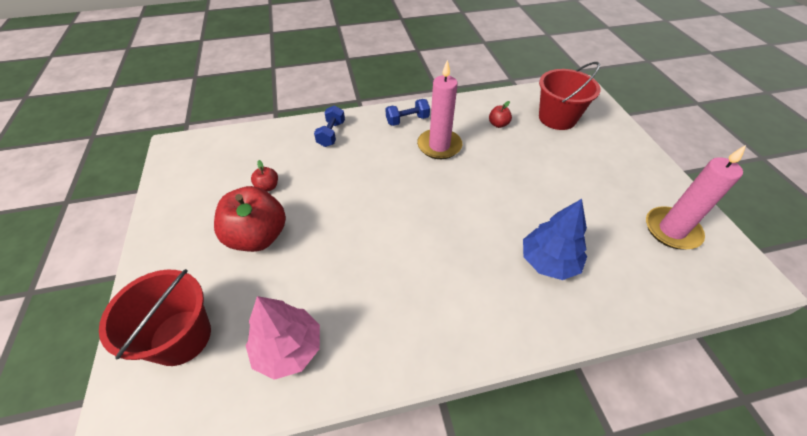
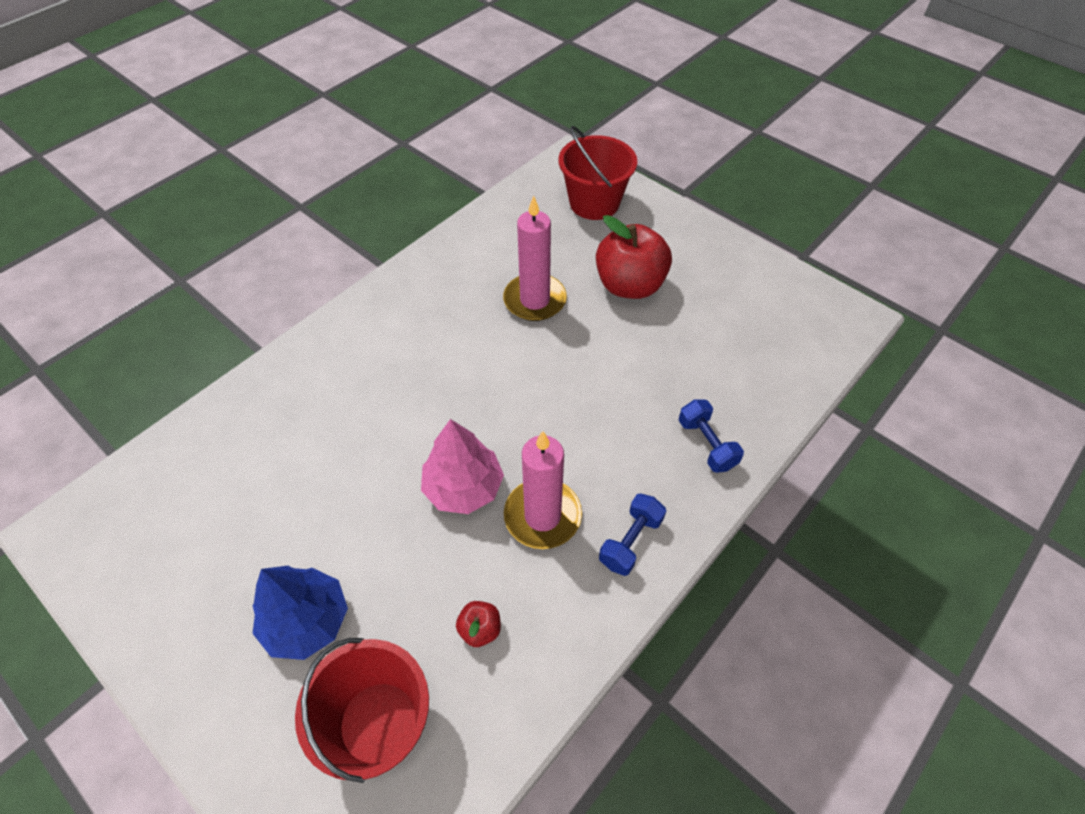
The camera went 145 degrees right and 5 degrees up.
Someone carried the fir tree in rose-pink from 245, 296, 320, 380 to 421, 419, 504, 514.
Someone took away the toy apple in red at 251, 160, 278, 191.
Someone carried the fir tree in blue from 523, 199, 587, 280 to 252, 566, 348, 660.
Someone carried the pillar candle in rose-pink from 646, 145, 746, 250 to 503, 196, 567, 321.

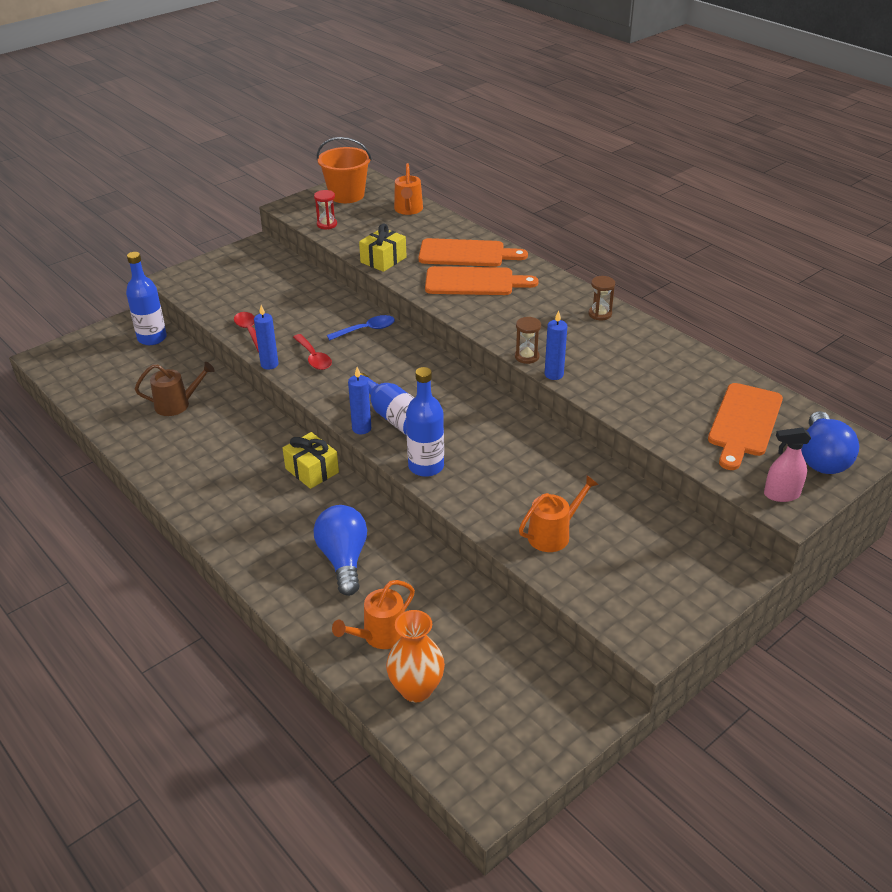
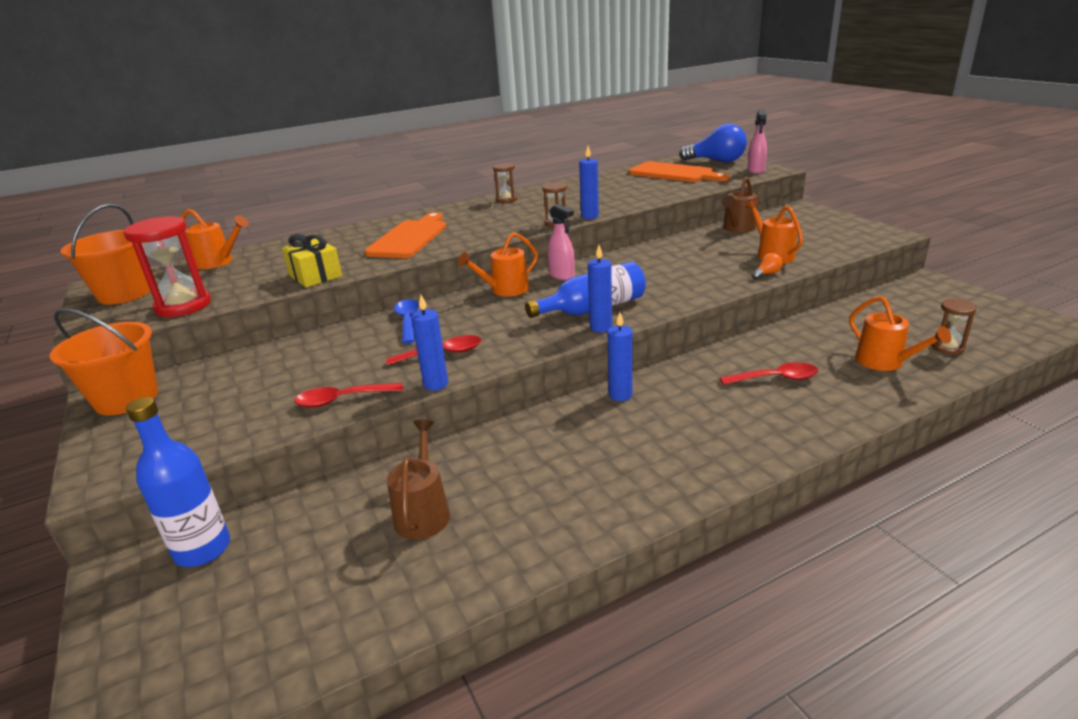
The camera went 75 degrees left and 10 degrees down.
Someone swapped the present in yellow at 283, 432, 339, 489 for the pillar candle in blue at 608, 312, 633, 401.
Someone scaled the hourglass in red at 314, 190, 337, 229 by 1.82.
Someone swapped the lightbulb in blue at 314, 505, 367, 596 for the teaspoon in red at 720, 362, 818, 385.
Someone swapped the tall vase in bright orange at 386, 610, 445, 702 for the hourglass in brown at 931, 299, 977, 355.
Someone took away the drink bottle in blue at 406, 367, 444, 477.
Someone took away the cutting board in bright orange at 418, 238, 528, 267.
Someone put down the bucket in bright orange at 50, 309, 158, 415.
Someone put down the sprinkling can in bright orange at 458, 232, 538, 297.
Someone put down the spray bottle in rose-pink at 547, 204, 575, 280.
Someone put down the sprinkling can in brown at 722, 176, 757, 233.
Someone put down the lightbulb in bright orange at 752, 253, 783, 279.

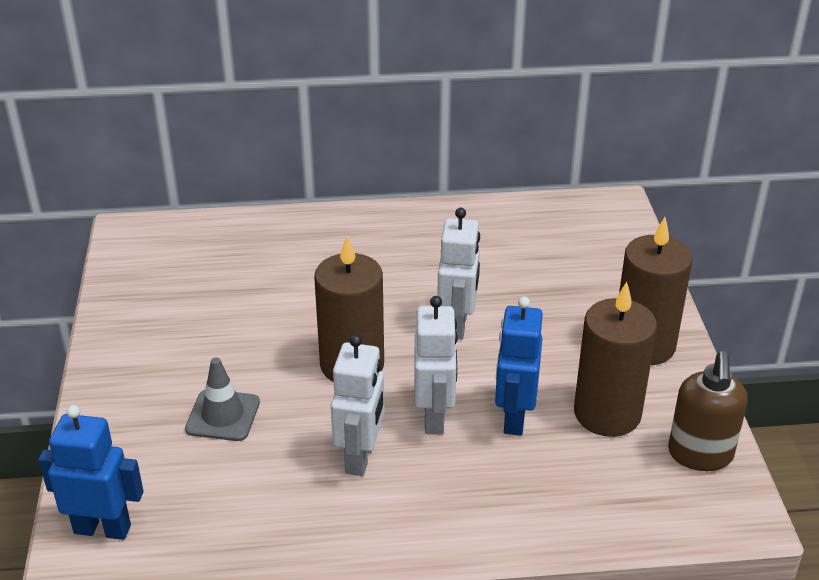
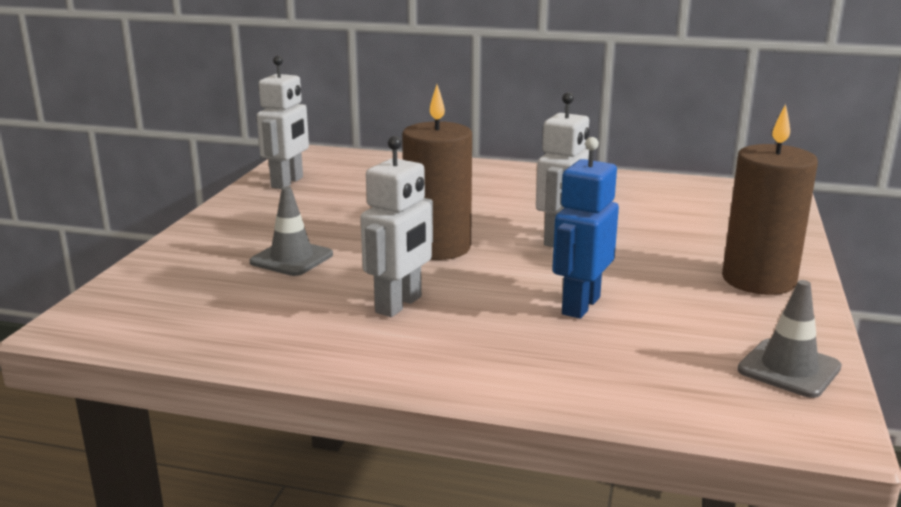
The camera went 20 degrees right and 15 degrees down.
Someone took away the robot in blue at 38, 405, 144, 540.
Someone carried the robot in pure white from 415, 296, 458, 434 to 257, 56, 309, 189.
Someone took away the pillar candle in brown at 574, 282, 657, 437.
Someone swapped the soap dispenser in brown at 668, 351, 748, 471 for the traffic cone in gray at 737, 280, 842, 398.

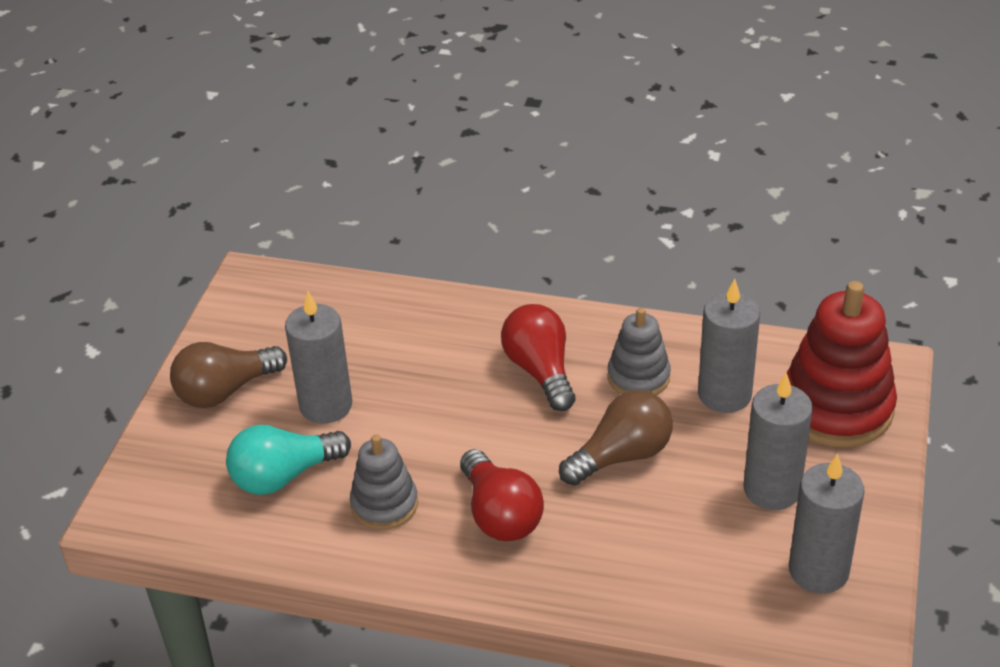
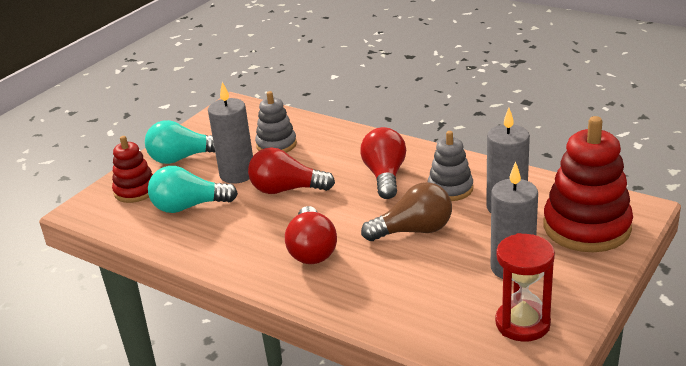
The camera went 20 degrees right and 10 degrees down.
Someone repainted the lightbulb in brown at 170, 342, 287, 408, which became the lightbulb in teal at 145, 120, 215, 164.
Someone carried the ring stacker in gray from 350, 435, 418, 530 to 255, 91, 297, 153.
Someone swapped the pillar candle in gray at 789, 454, 865, 594 for the hourglass in red at 495, 233, 555, 342.
Someone put down the ring stacker in red at 112, 136, 153, 203.
Someone put down the lightbulb in red at 248, 147, 335, 194.

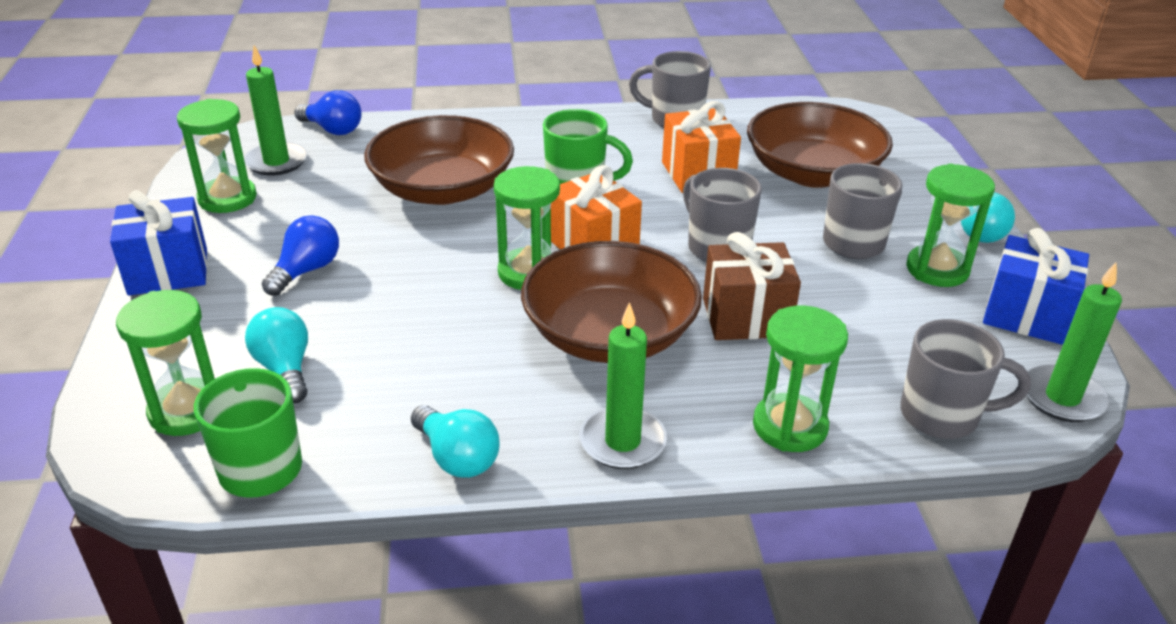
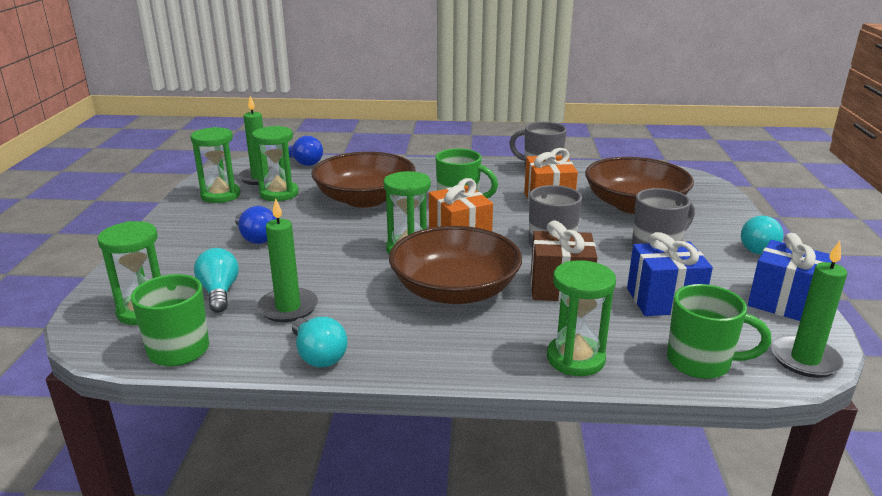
The camera went 10 degrees right and 10 degrees down.
Someone carried the present in blue from 110, 190, 207, 295 to 627, 232, 713, 316.
Someone rotated the lightbulb in blue at 262, 215, 339, 296 by 105 degrees clockwise.
Someone carried the pillar candle in leaf-green from 579, 302, 667, 469 to 257, 198, 318, 322.
Someone repainted the coffee mug in gray at 900, 319, 1031, 439, which became the coffee mug in leaf-green at 667, 284, 771, 379.
Someone carried the hourglass in leaf-green from 906, 164, 995, 287 to 252, 126, 299, 201.

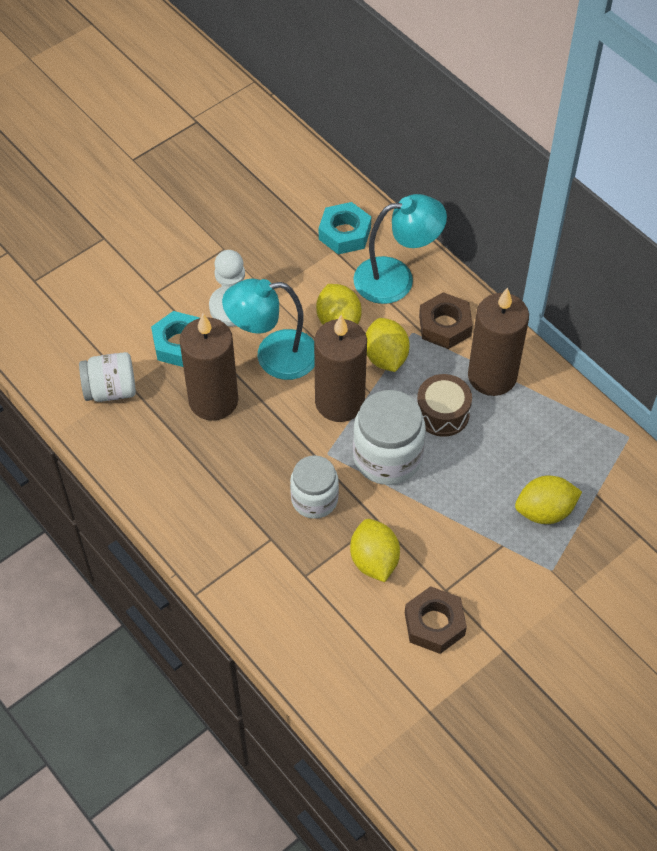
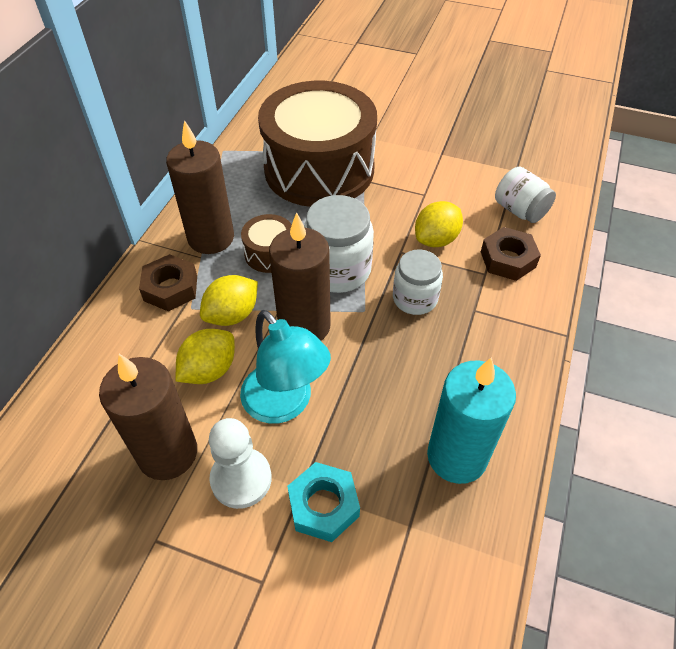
The camera went 120 degrees left and 5 degrees down.
Someone carried the jam jar in pure white from 79, 352, 136, 402 to 495, 167, 556, 223.
Someone carried the pillar candle in brown from 180, 314, 238, 421 to 99, 354, 197, 480.
Someone took away the nut in teal at 319, 202, 371, 254.
Someone took away the desk lamp in teal at 353, 194, 447, 304.
Someone carried the nut in brown from 405, 586, 467, 654 to 481, 227, 541, 281.
Someone swapped the citrus fruit in yellow at 515, 476, 582, 524 for the toy drum in brown at 258, 81, 377, 207.
Someone put down the pillar candle in teal at 427, 357, 516, 484.

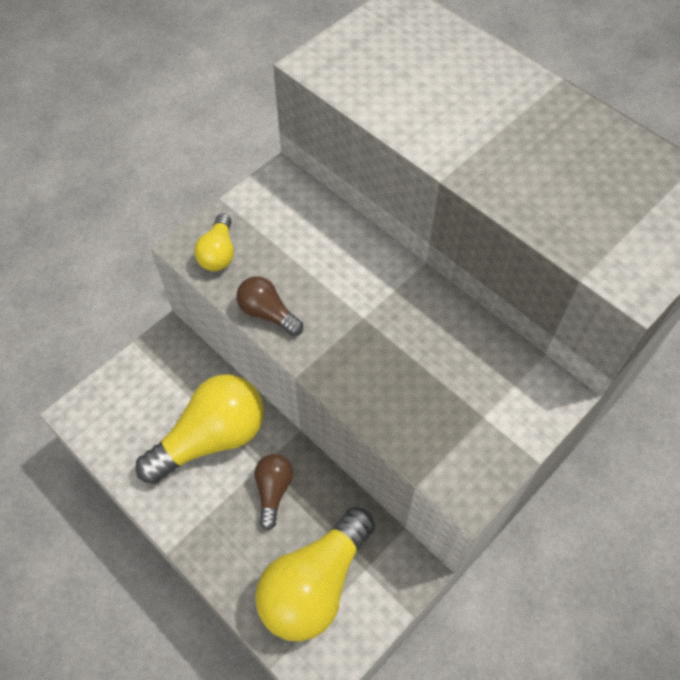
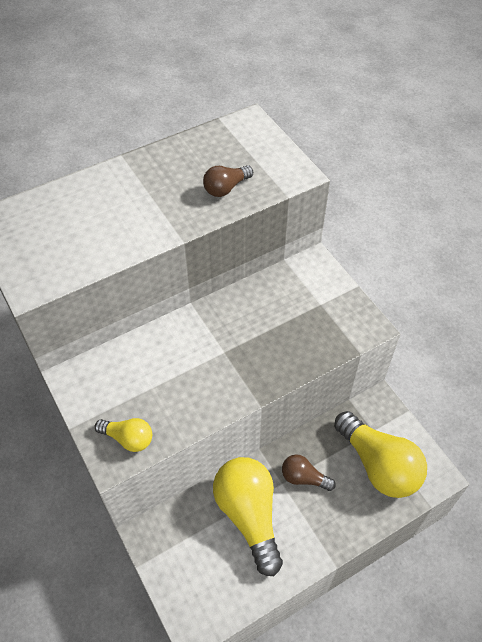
The camera went 75 degrees left and 5 degrees down.
Someone carried the lightbulb in brown from 237, 276, 303, 336 to 203, 165, 253, 197.

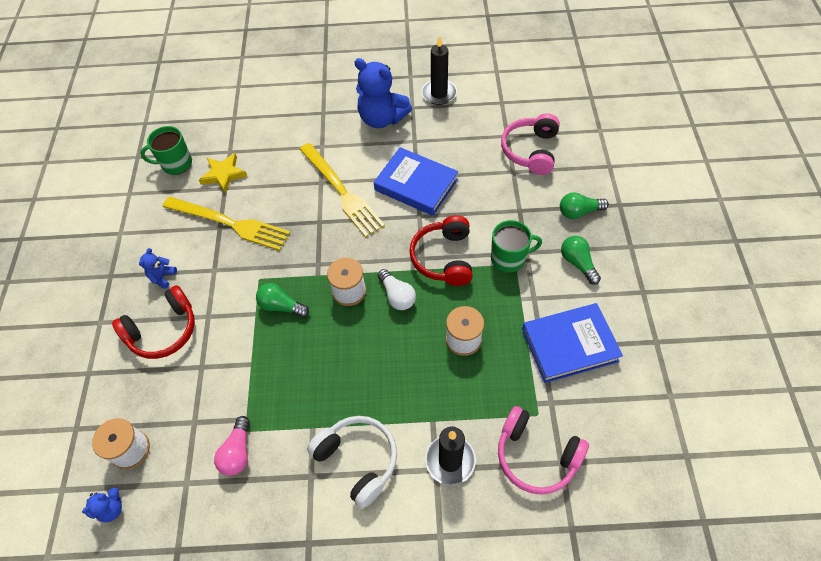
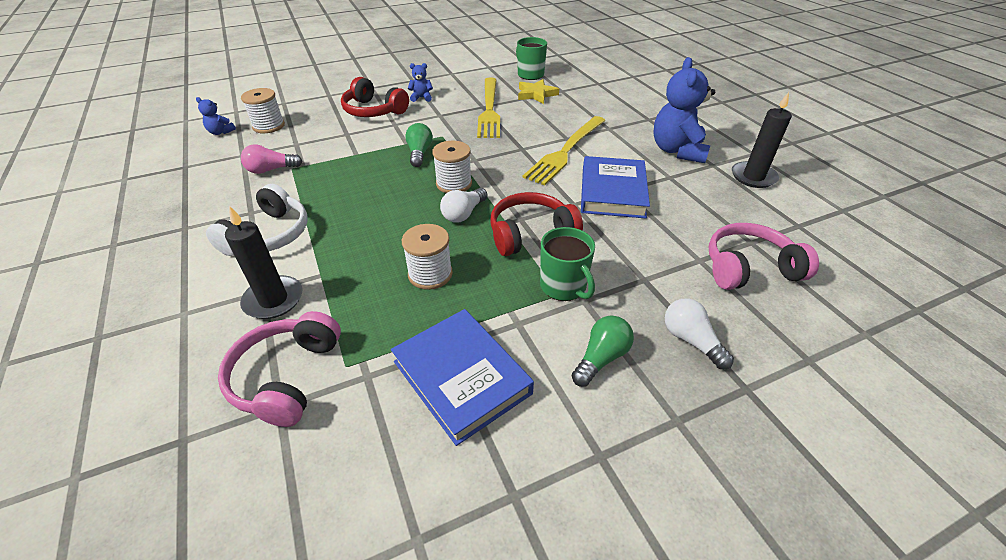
The camera went 65 degrees right and 15 degrees down.
Someone repainted the lightbulb in leaf-green at 560, 192, 609, 219, which became the lightbulb in pure white at 665, 298, 734, 369.

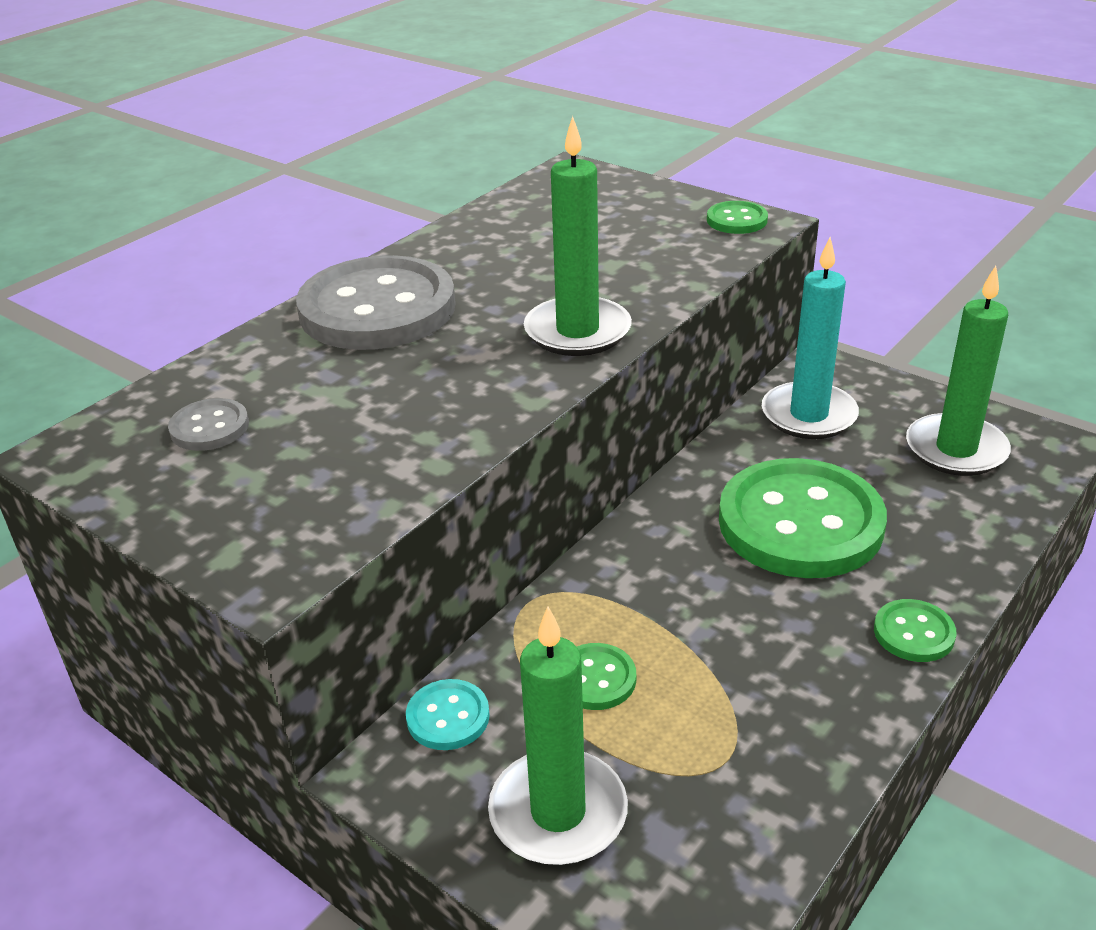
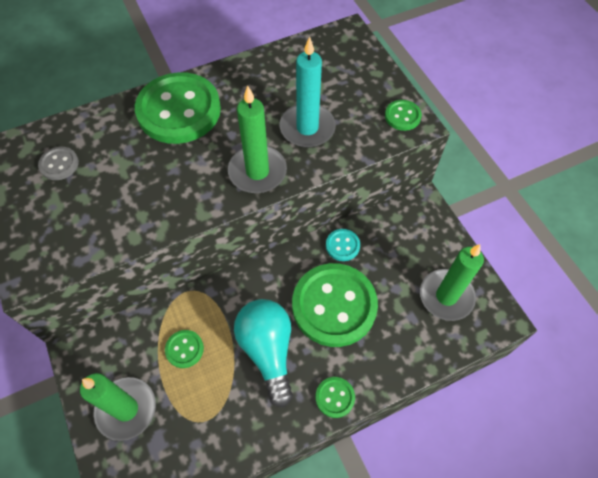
The camera went 25 degrees right and 25 degrees up.
Someone repainted the button in gray at 296, 255, 456, 350, which became the button in leaf-green at 135, 72, 221, 144.
Someone carried the button in teal from 406, 679, 490, 750 to 326, 229, 360, 261.
Someone carried the pillar candle in teal from 762, 237, 859, 439 to 280, 36, 336, 148.
Someone put down the lightbulb in teal at 234, 299, 293, 408.

